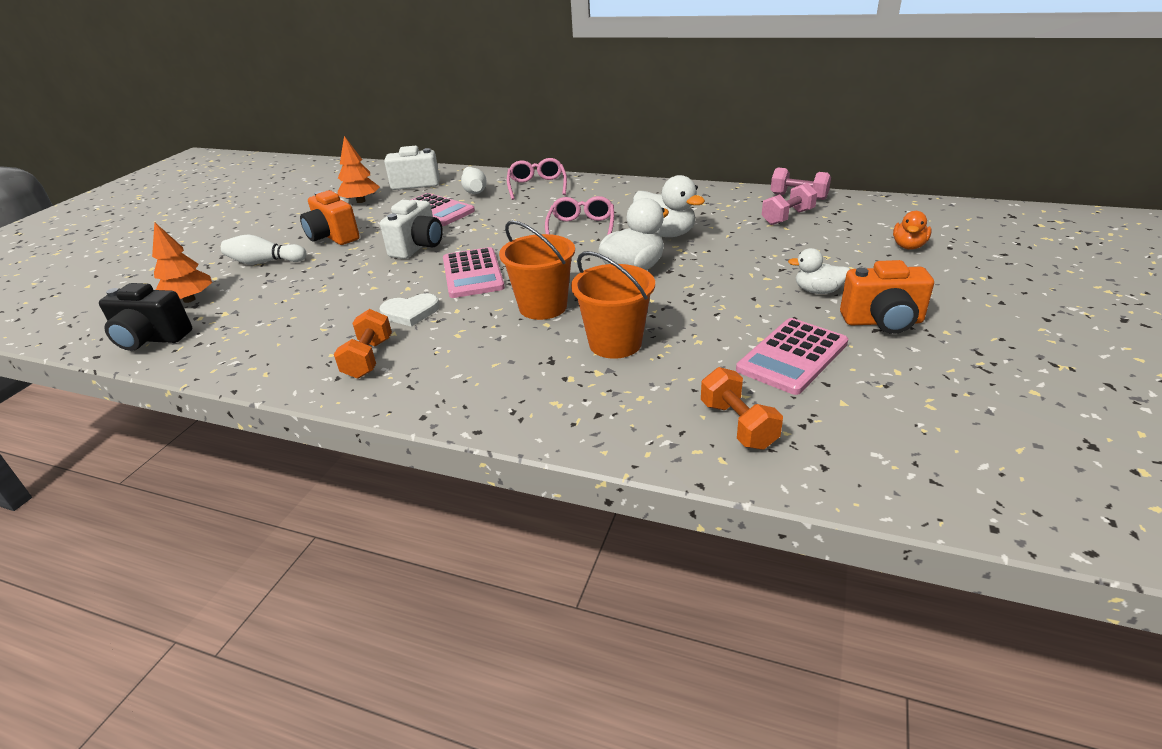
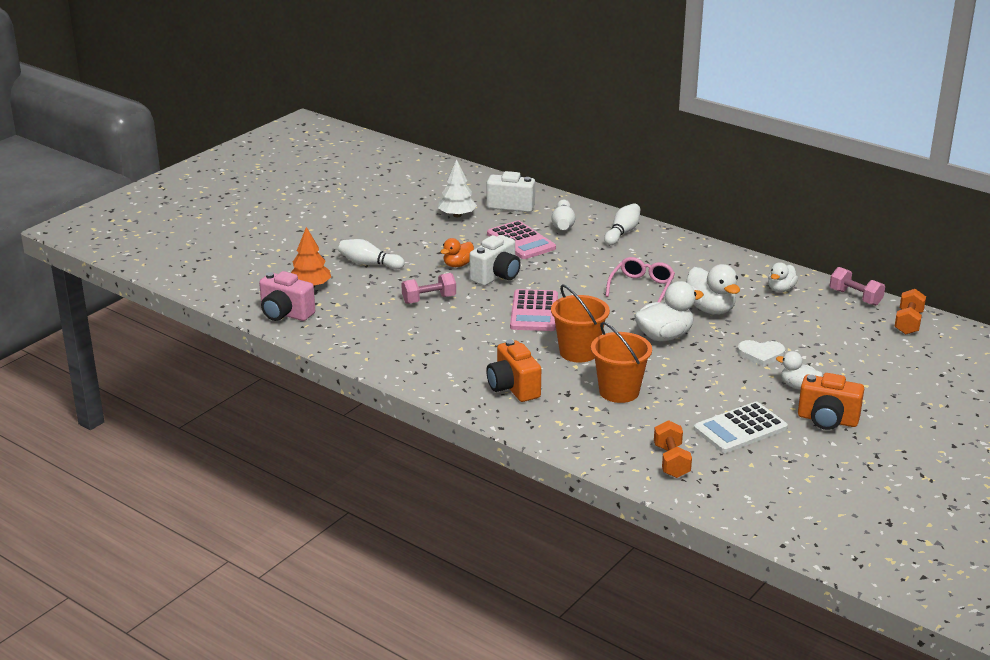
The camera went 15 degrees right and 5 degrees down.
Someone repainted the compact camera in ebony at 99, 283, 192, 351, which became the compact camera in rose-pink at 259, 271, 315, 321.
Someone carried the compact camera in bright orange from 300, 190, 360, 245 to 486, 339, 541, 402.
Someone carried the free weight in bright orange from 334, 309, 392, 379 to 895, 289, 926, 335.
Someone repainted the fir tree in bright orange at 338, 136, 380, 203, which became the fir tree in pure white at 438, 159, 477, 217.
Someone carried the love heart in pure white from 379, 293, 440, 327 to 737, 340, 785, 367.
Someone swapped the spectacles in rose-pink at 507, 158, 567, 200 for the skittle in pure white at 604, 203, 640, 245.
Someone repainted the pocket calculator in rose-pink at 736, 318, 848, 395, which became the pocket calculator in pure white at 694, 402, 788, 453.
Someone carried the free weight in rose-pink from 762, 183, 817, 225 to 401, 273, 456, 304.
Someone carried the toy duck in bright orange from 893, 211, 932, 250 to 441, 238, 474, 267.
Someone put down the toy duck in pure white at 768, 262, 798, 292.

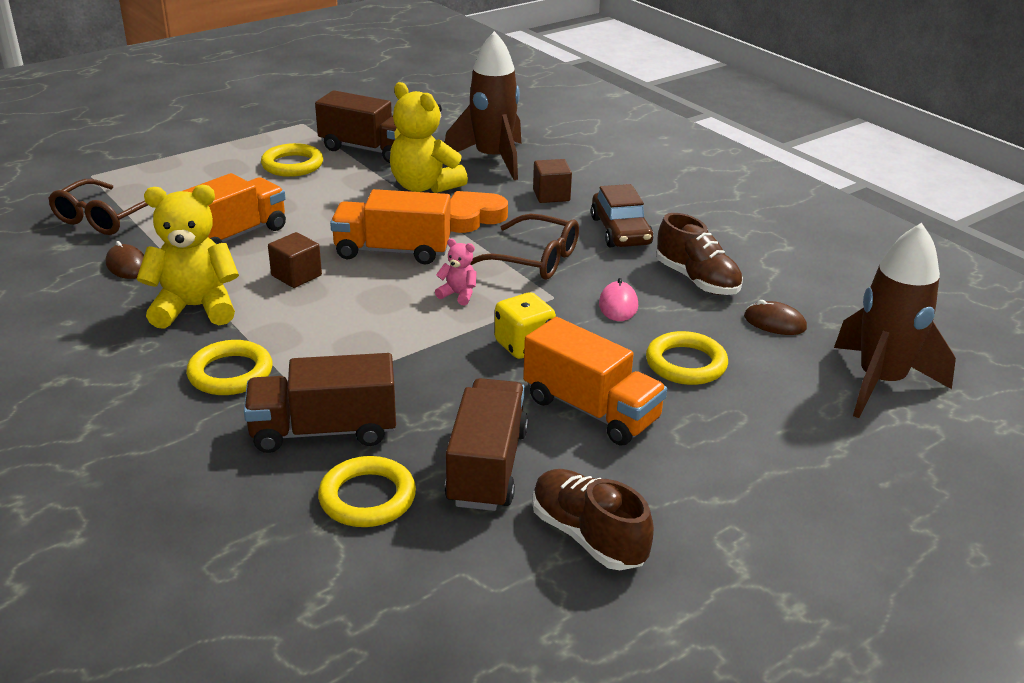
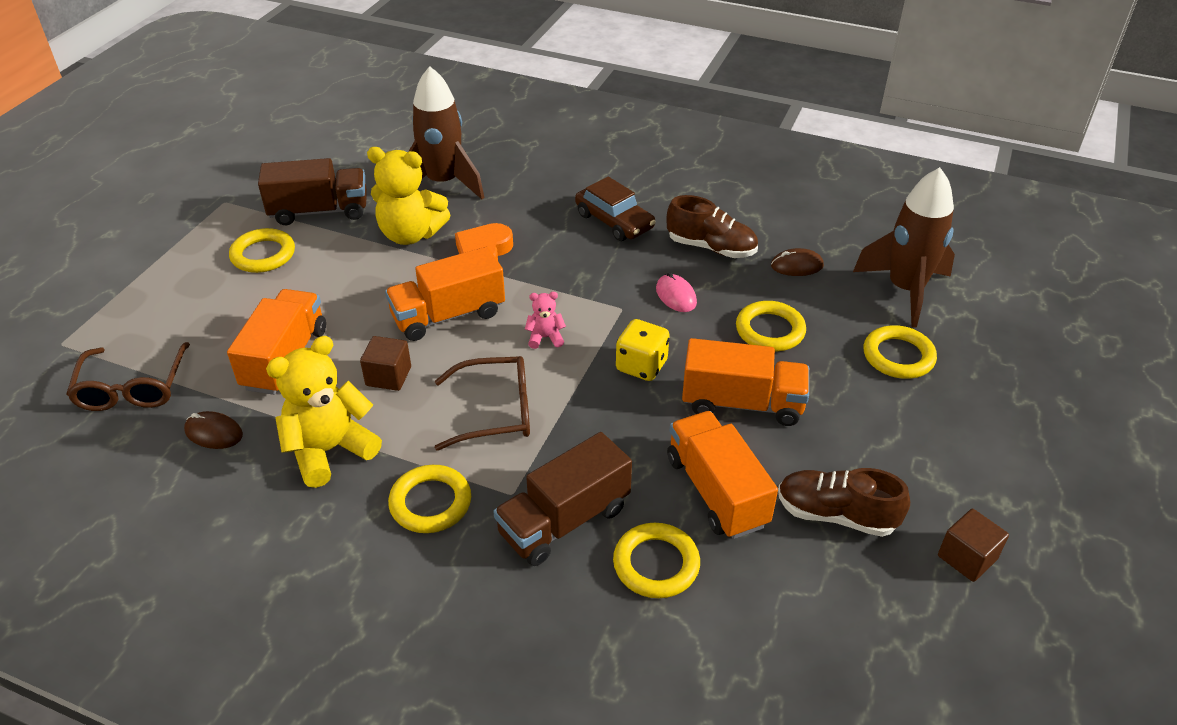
The camera went 30 degrees left and 10 degrees up.
Someone repainted the truck in brown at 445, 378, 528, 511, which became the truck in bright orange at 667, 411, 778, 539.
Someone carried the spectacles in brown from 470, 214, 579, 280 to 435, 356, 530, 451.
Someone carried the block in brown from 533, 159, 572, 203 to 938, 509, 1009, 582.
Someone put down the torus in yellow at 864, 325, 937, 379.

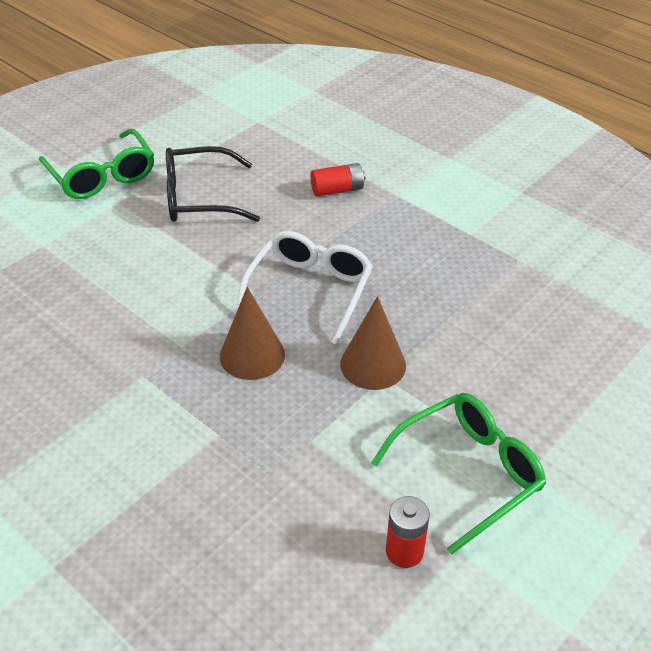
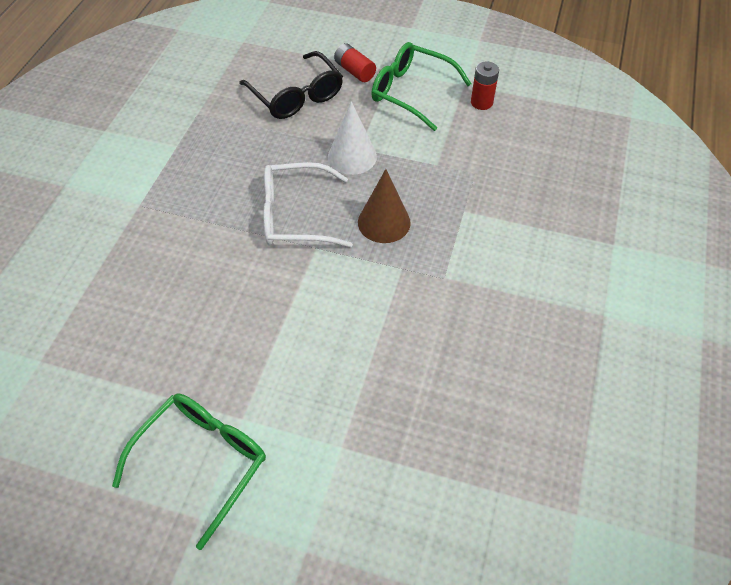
The camera went 115 degrees left and 10 degrees up.
Someone carried the spectacles in ebony from 166, 146, 260, 222 to 239, 51, 343, 119.
Someone carried the battery in red from 310, 163, 365, 196 to 334, 43, 376, 82.
Someone repainted the cone shape in brown at 340, 296, 406, 390, which became the cone shape in pure white at 328, 101, 377, 175.

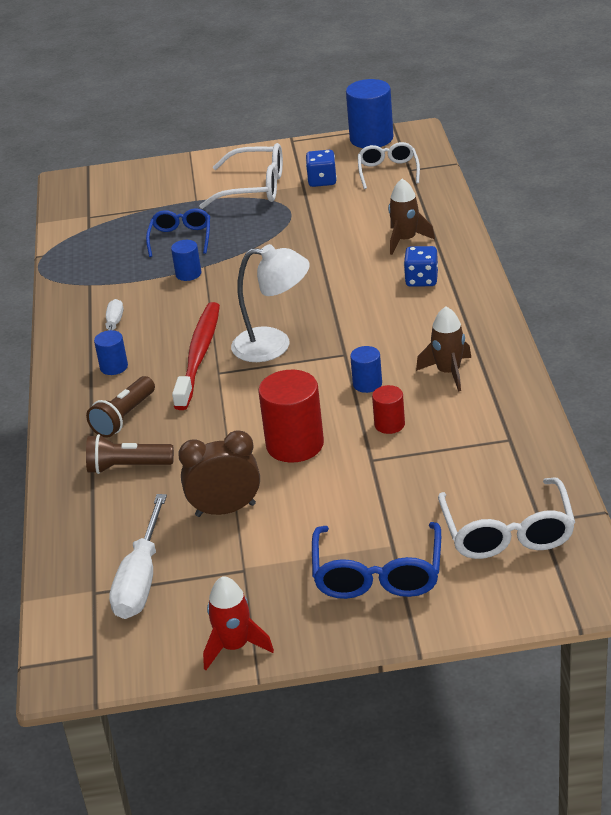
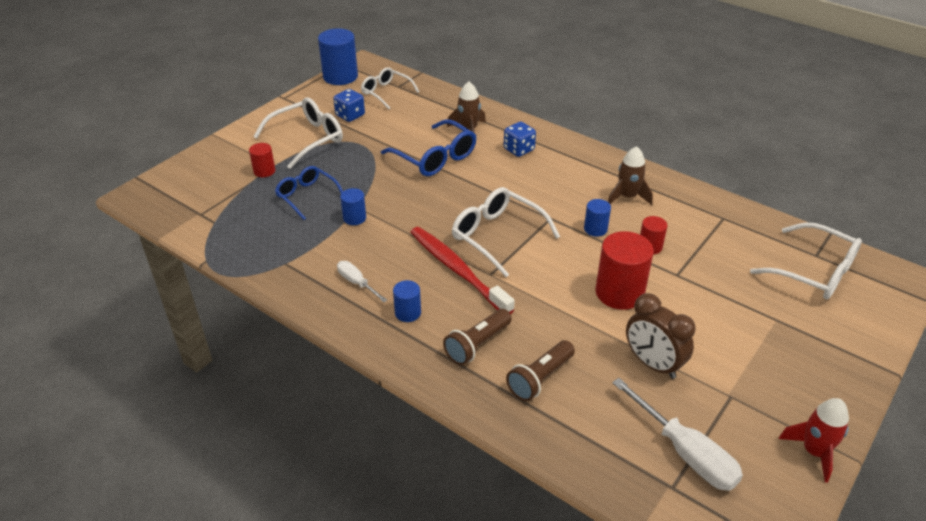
The camera went 50 degrees left and 5 degrees up.
Someone rotated the flashlight in brown at 86, 376, 155, 438 by 60 degrees clockwise.
Someone rotated the alarm clock in brown at 178, 430, 260, 517 by 75 degrees counterclockwise.
Someone swapped the desk lamp in pure white at 231, 244, 310, 362 for the spectacles in pure white at 452, 187, 560, 277.
Someone carried the spectacles in blue from 312, 522, 441, 599 to 381, 120, 477, 176.
Someone put down the cylinder shape in red at 249, 143, 275, 177.

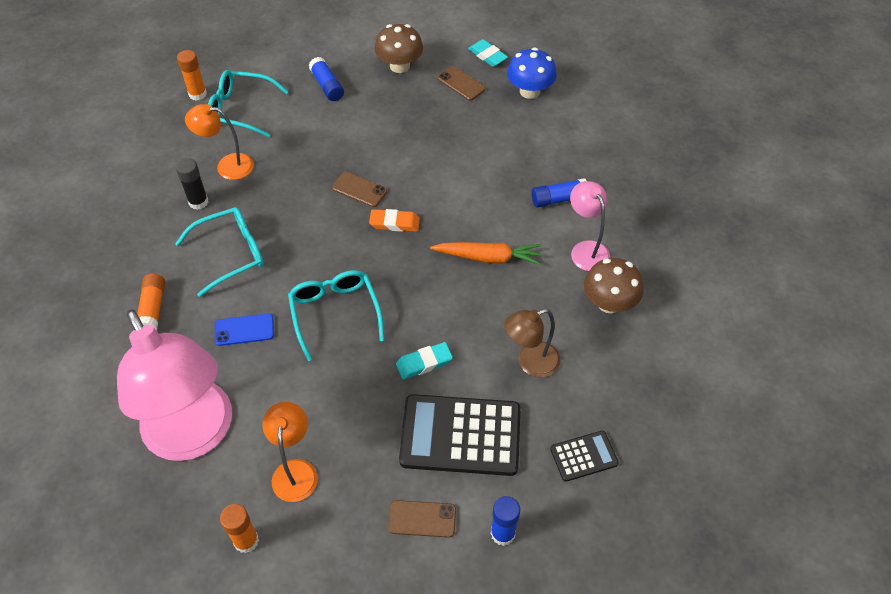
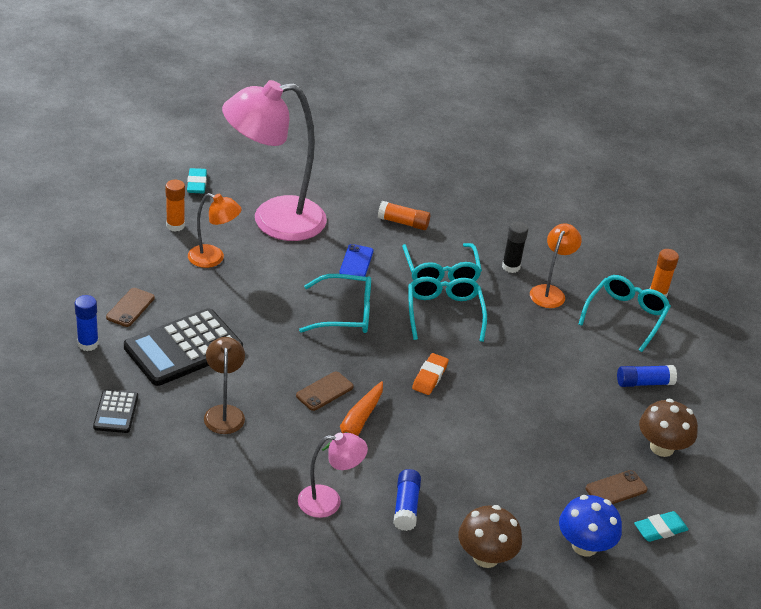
The camera went 105 degrees right and 15 degrees down.
Someone carried the phone in brown from 332, 171, 387, 207 to 296, 371, 353, 411.
Someone carried the pencil eraser in teal from 396, 342, 453, 379 to 187, 168, 207, 193.
Someone rotated the pocket calculator in ebony at 399, 394, 521, 476 by 150 degrees counterclockwise.
Someone carried the fungus in brown from 584, 258, 643, 313 to 458, 505, 522, 568.
Someone put down the spectacles in teal at 408, 277, 487, 342.

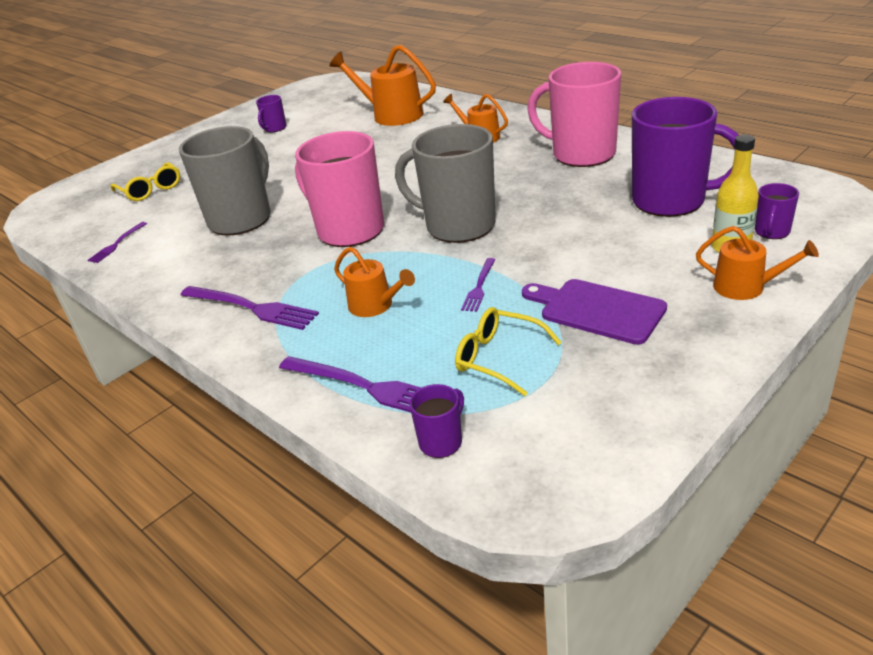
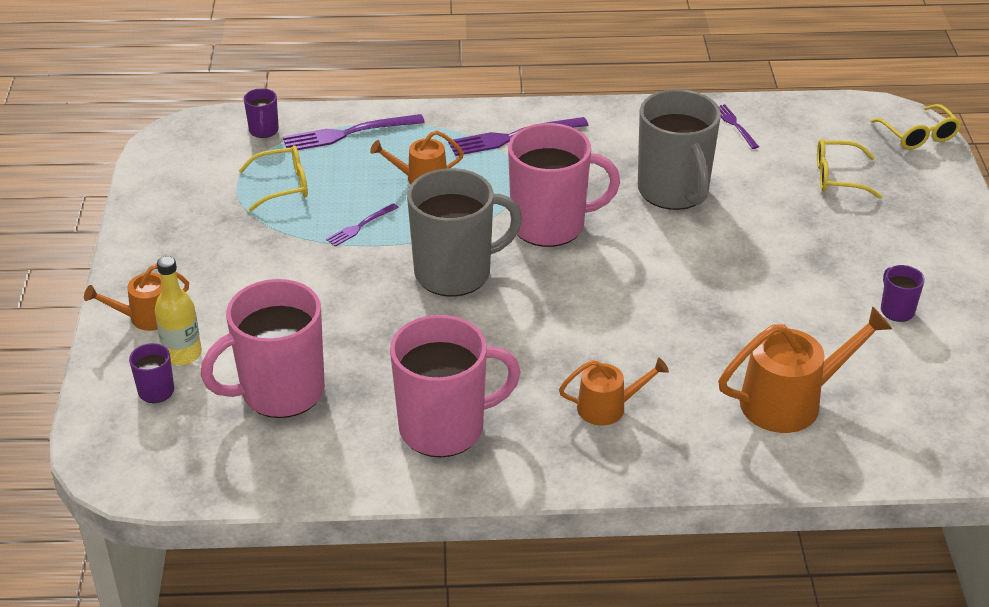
The camera went 130 degrees right and 5 degrees up.
Someone rotated the fork in purple at 461, 258, 496, 312 by 105 degrees counterclockwise.
Someone took away the cutting board in purple at 522, 279, 667, 345.
Someone repainted the coffee mug in purple at 632, 97, 738, 217, which became the coffee mug in rose-pink at 201, 279, 325, 418.
Someone put down the spectacles in yellow at 871, 104, 961, 150.

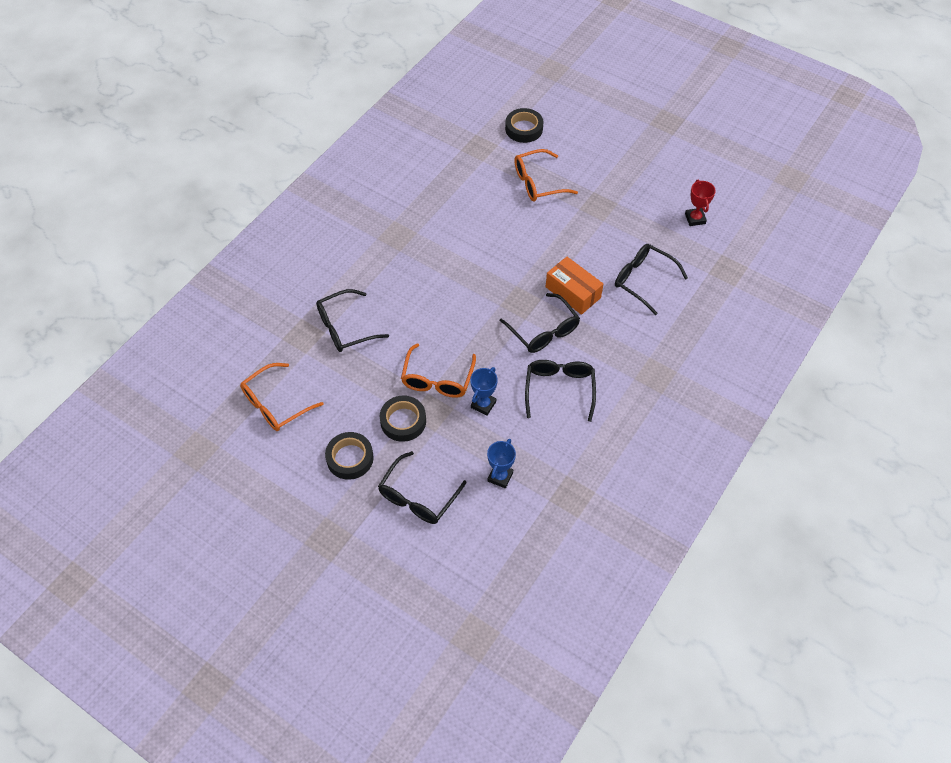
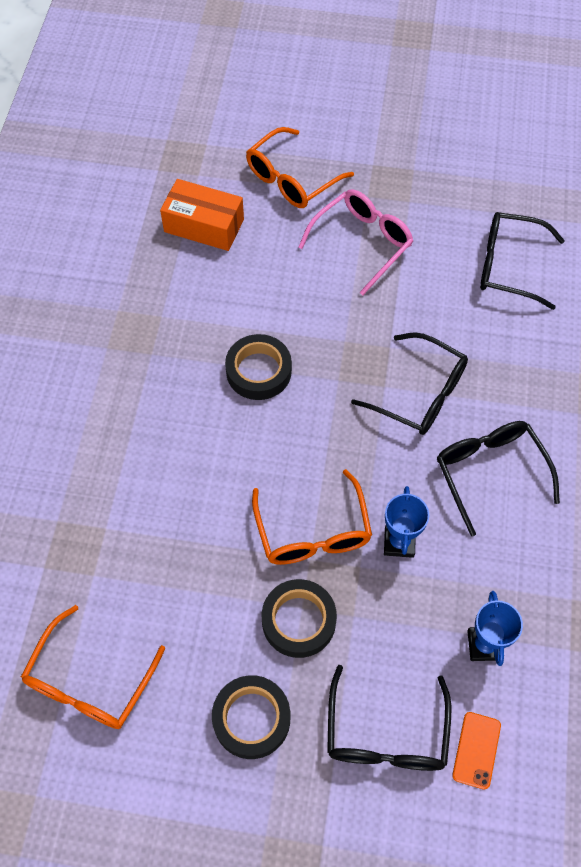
The camera went 25 degrees left and 5 degrees up.
Someone took away the spectacles in ebony at 316, 289, 389, 352.
Someone carried the roll of tape in ebony from 505, 108, 543, 143 to 225, 334, 292, 400.
Someone carried the package in bright orange from 546, 257, 603, 315 to 160, 179, 244, 251.
Someone took away the award cup in red at 685, 180, 716, 226.
Someone put down the spectacles in rose-pink at 298, 189, 413, 295.
Someone put down the phone in bright orange at 452, 712, 501, 790.

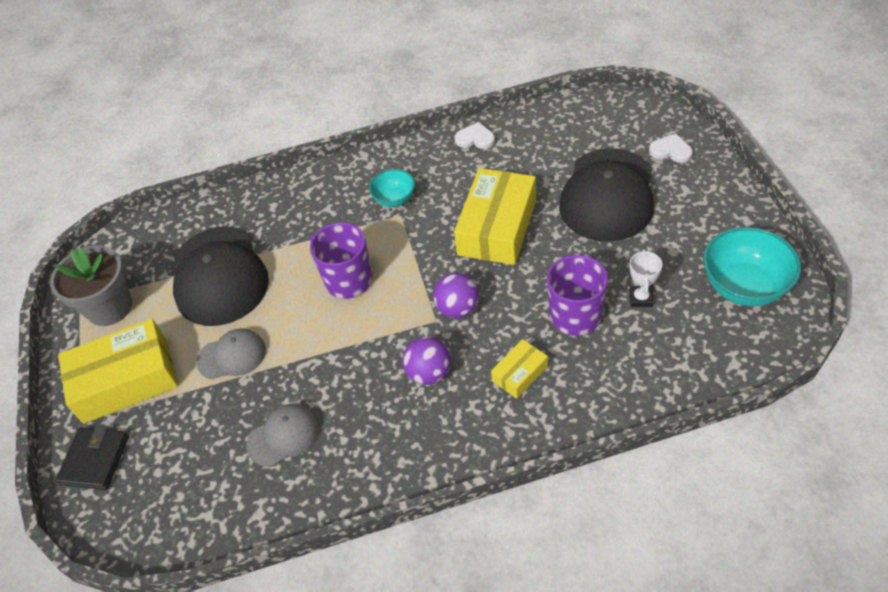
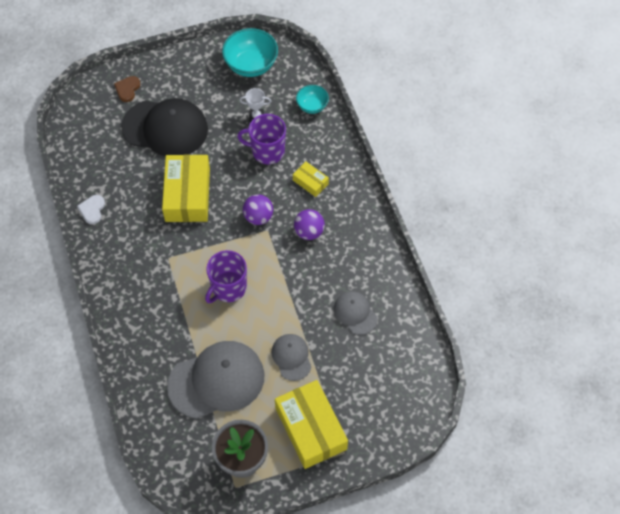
The camera went 100 degrees left and 10 degrees up.
Someone took away the card wallet in ebony at 55, 426, 129, 490.
Someone repainted the peaked cap in ebony at 173, 227, 269, 326, which became the peaked cap in gray at 167, 341, 265, 419.
Someone carried the bowl in teal from 369, 169, 415, 207 to 296, 85, 329, 114.
Someone rotated the package in yellow at 454, 168, 536, 265 by 75 degrees clockwise.
Someone repainted the love heart in pure white at 649, 134, 693, 163, which became the love heart in brown at 114, 76, 140, 102.

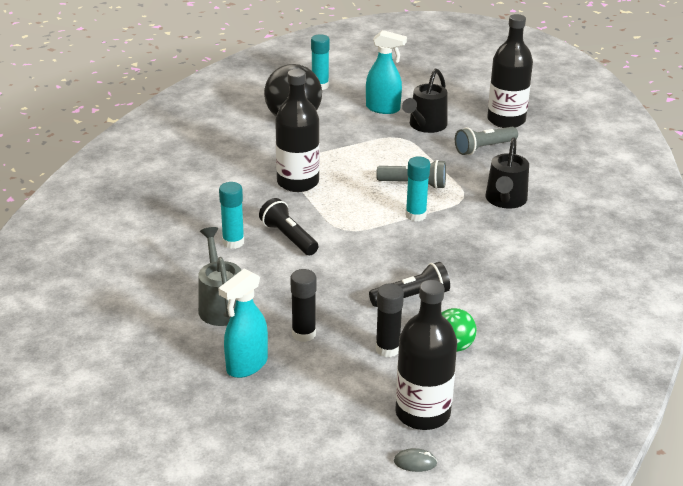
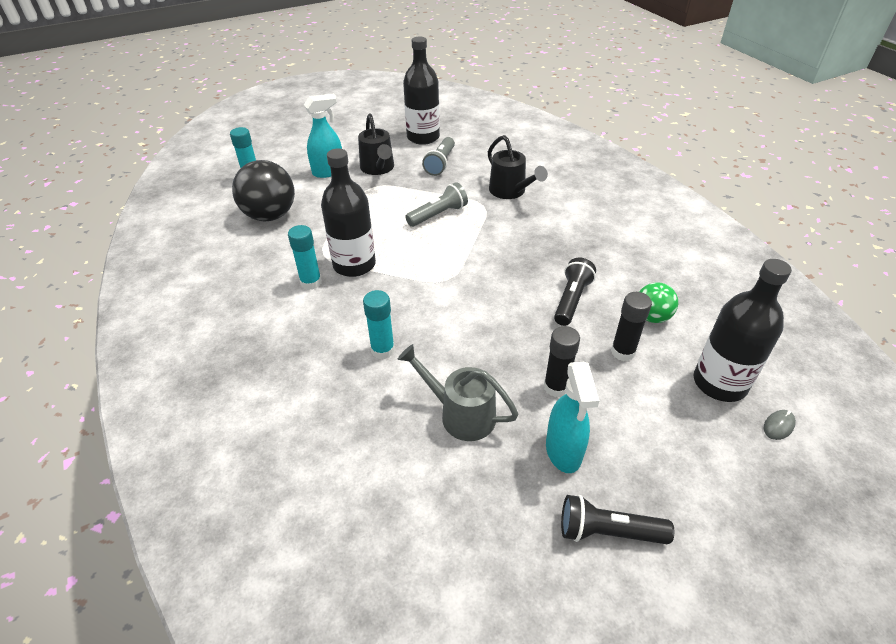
The camera went 45 degrees left and 10 degrees up.
Someone carried the flashlight in ebony from 259, 198, 318, 255 to 561, 495, 674, 544.
Someone carried the glue stick in teal from 406, 156, 430, 221 to 288, 225, 322, 290.

